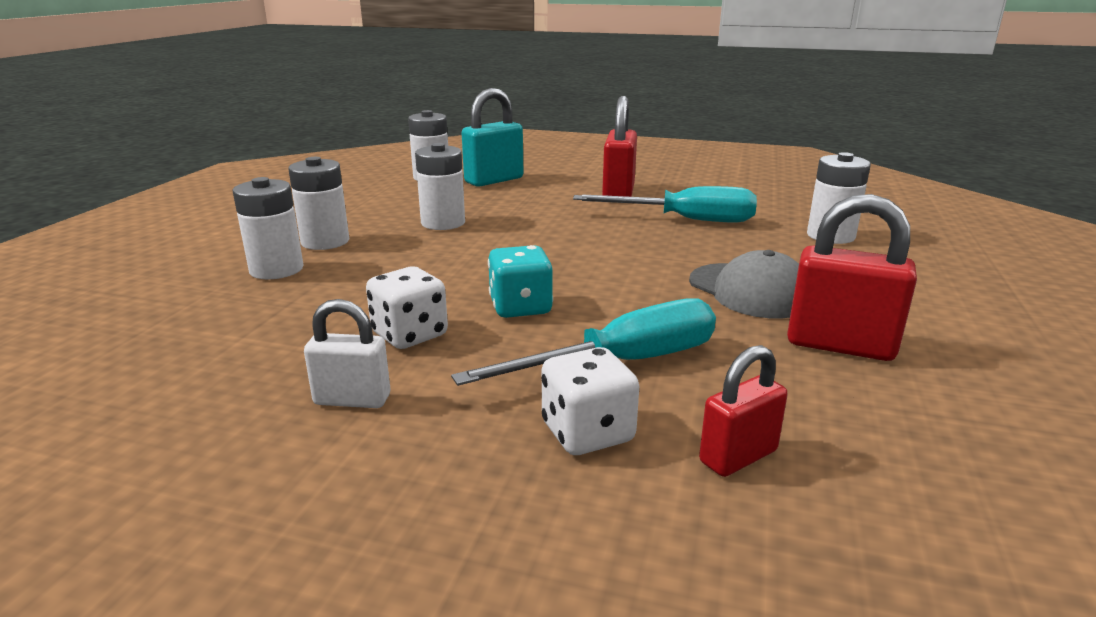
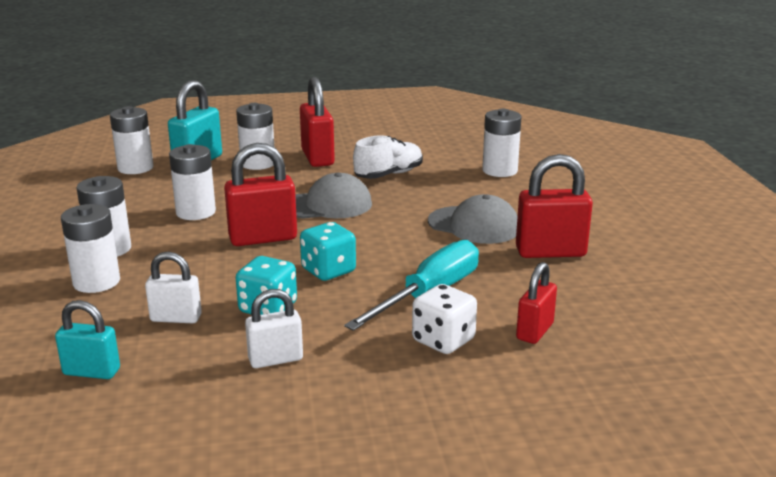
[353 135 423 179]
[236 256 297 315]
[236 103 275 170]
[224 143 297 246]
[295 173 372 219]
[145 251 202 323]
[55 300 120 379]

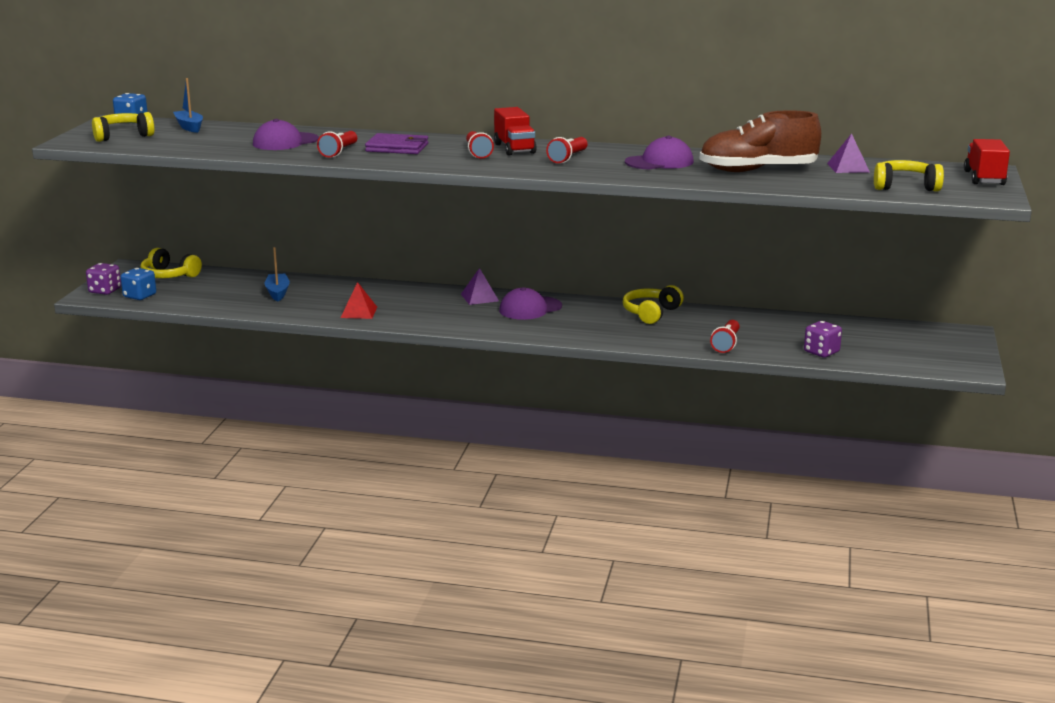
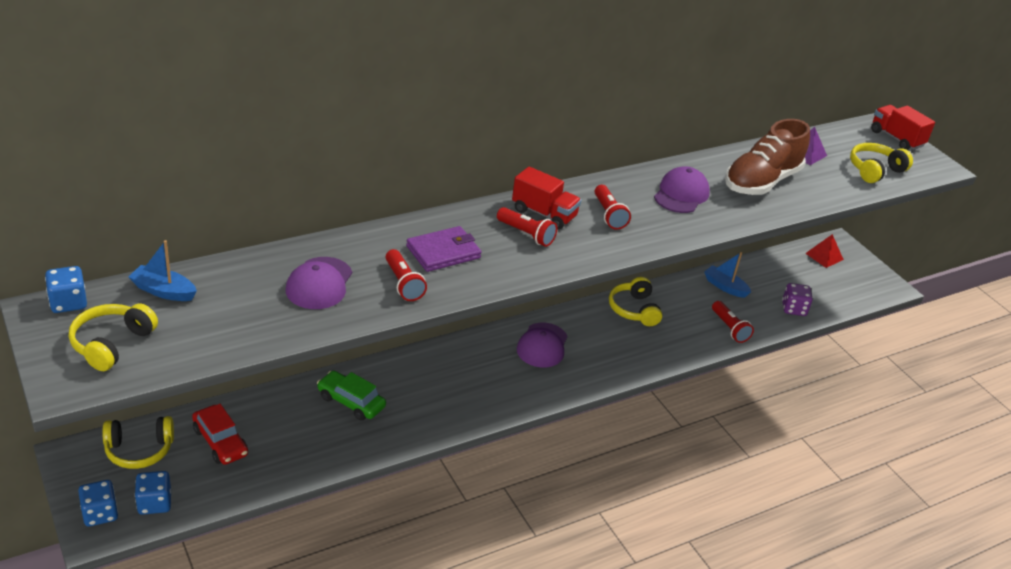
[704 252 751 298]
[78 480 118 527]
[461 268 499 305] (first image)
[805 234 844 268]
[317 371 386 421]
[192 404 248 465]

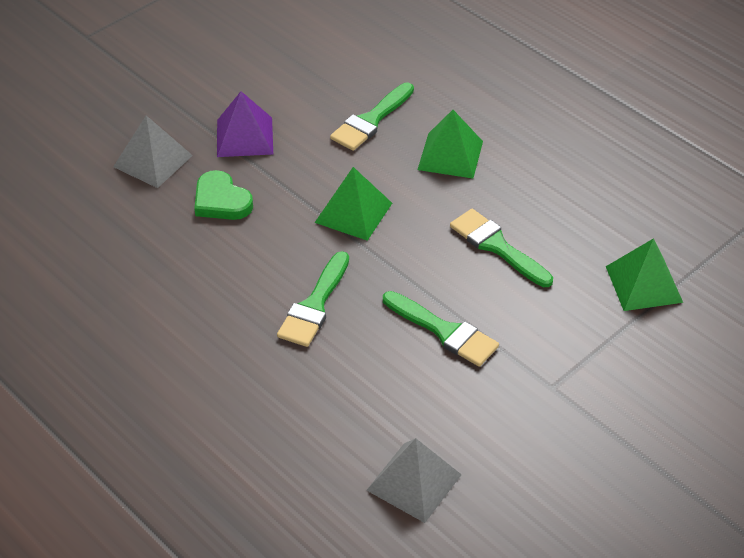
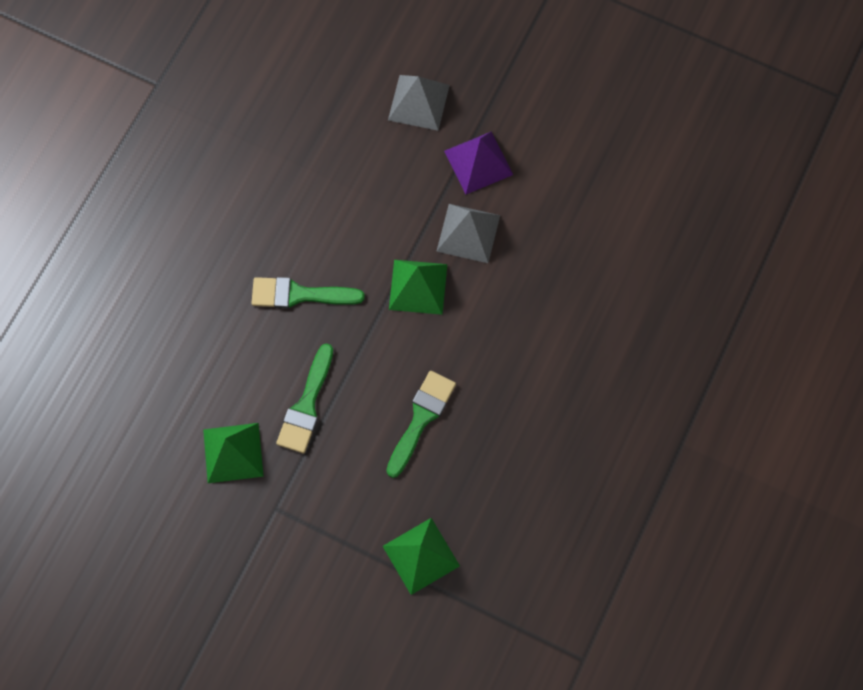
[330 83 414 151] (first image)
[203 423 264 483]
[194 170 253 220] (first image)
[436 204 500 263]

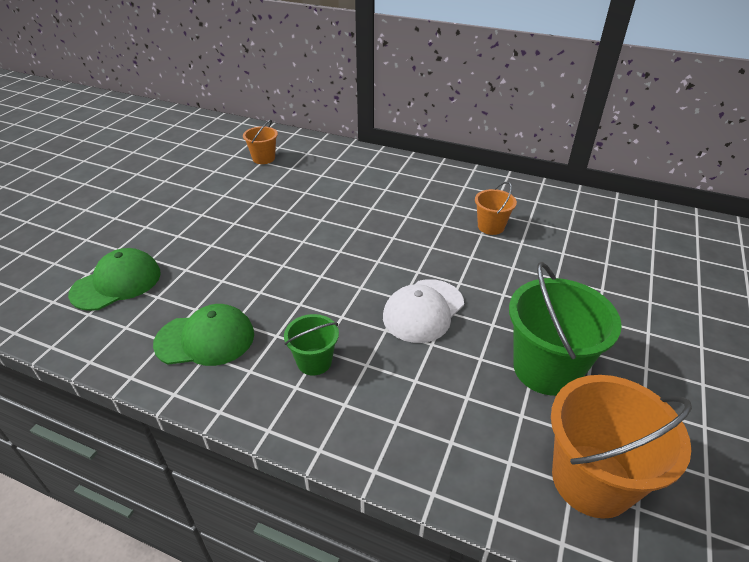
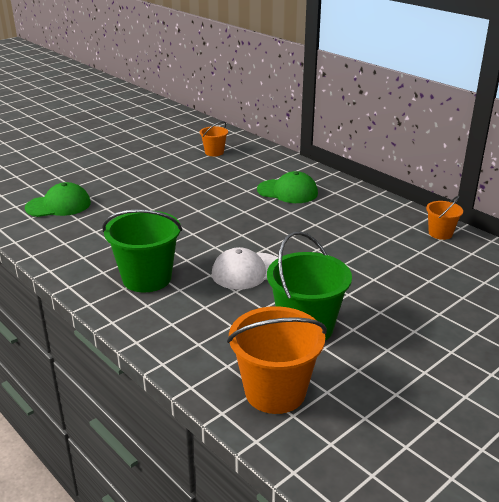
[426 195 463 240]
[257 171 318 203]
[102 209 182 292]

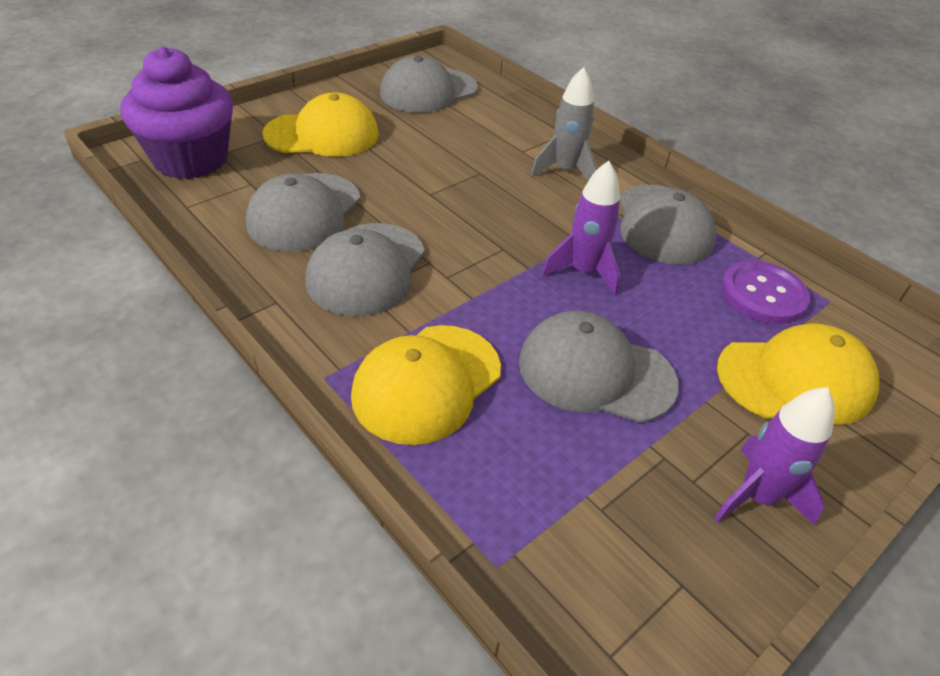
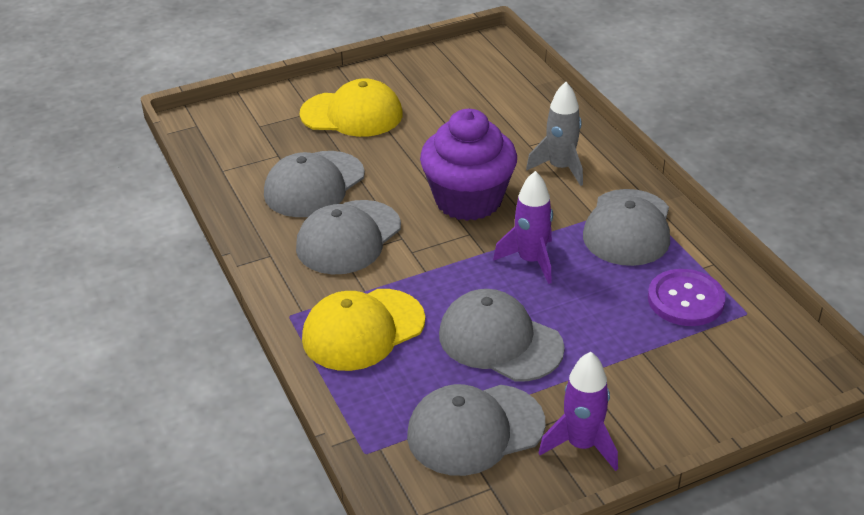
[420 109 517 221]
[407 384 545 476]
[717 323 879 425] (first image)

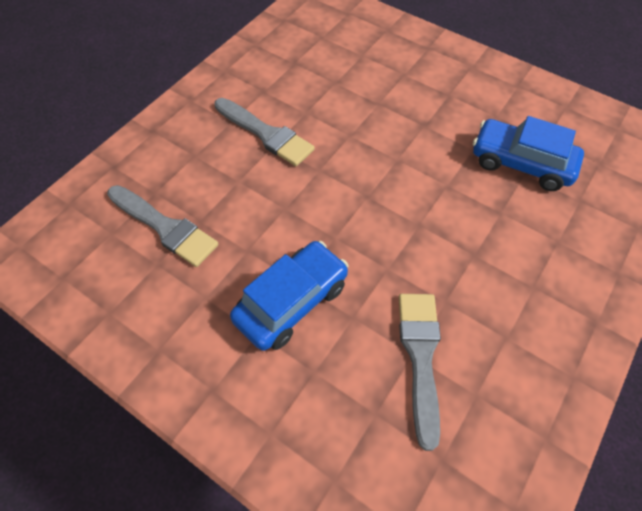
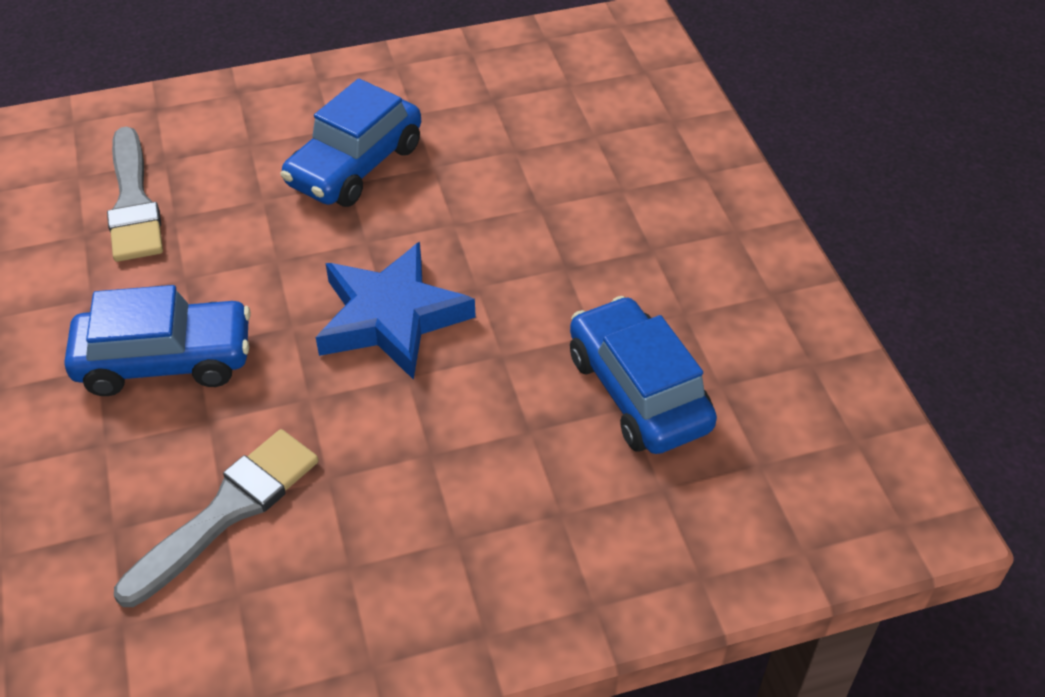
[281 78 421 207]
[316 242 476 380]

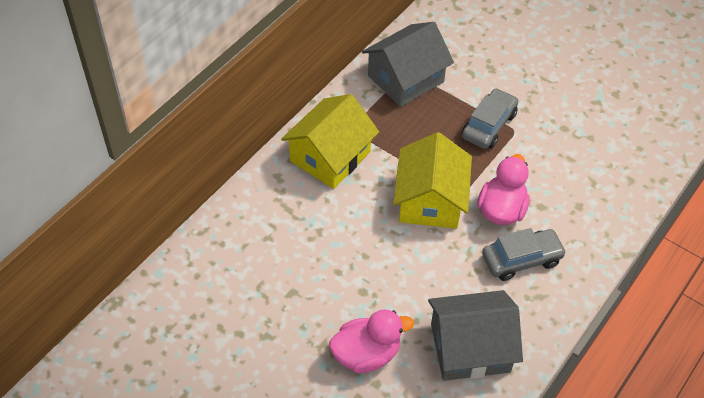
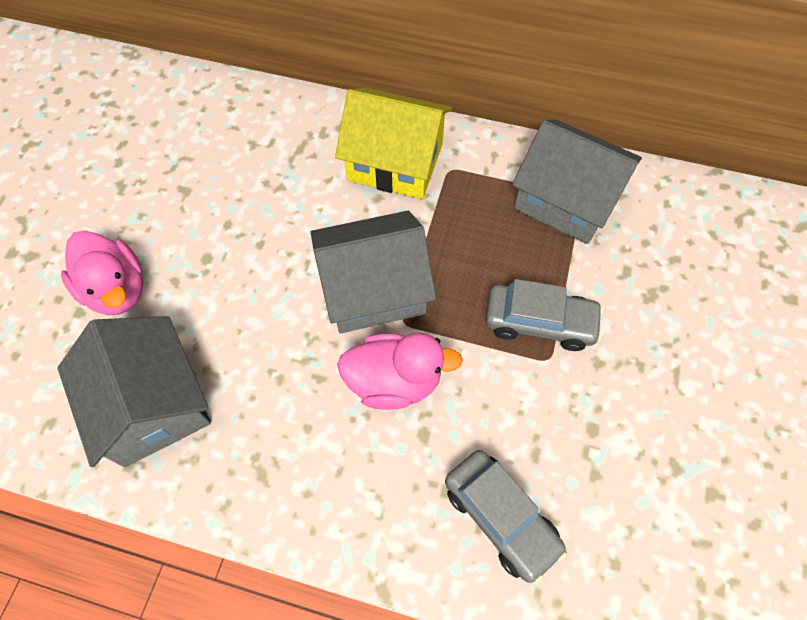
[310 211 436 333]
[445 450 567 584]

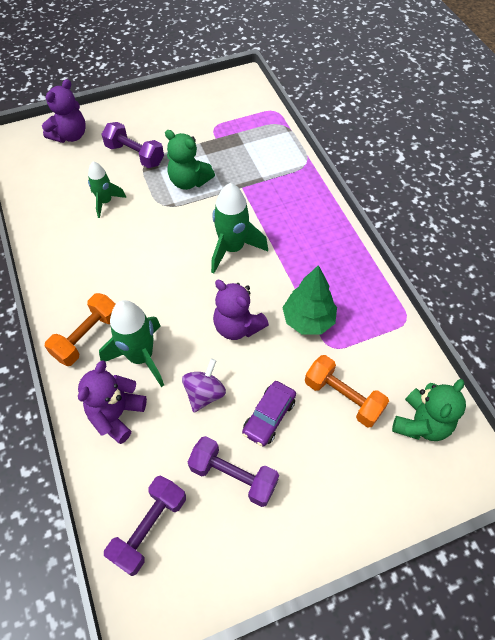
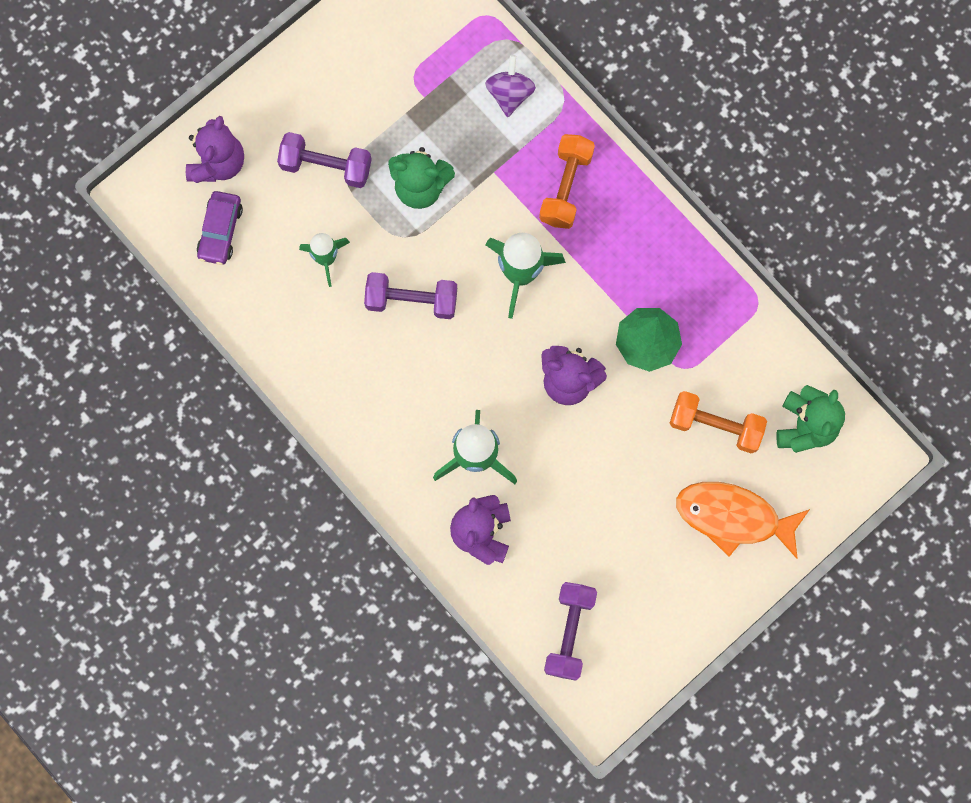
[539 134 595 229]
[485 55 536 117]
[197 191 243 265]
[364 272 457 319]
[676 482 810 559]

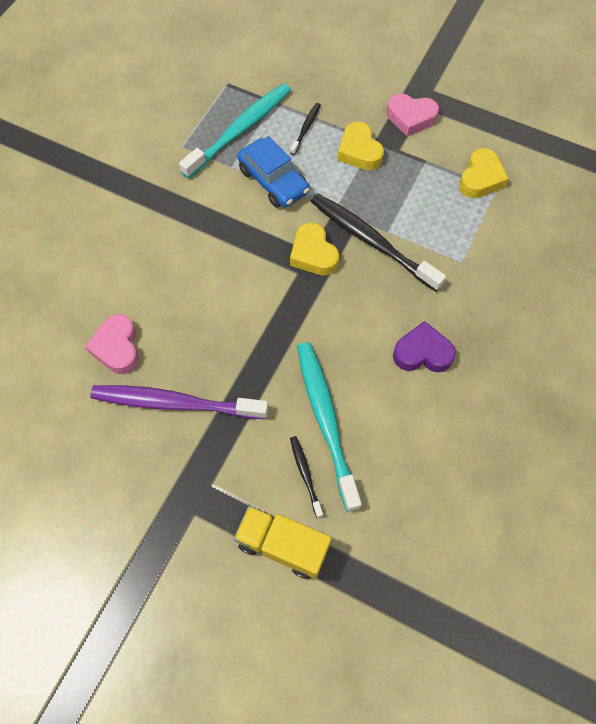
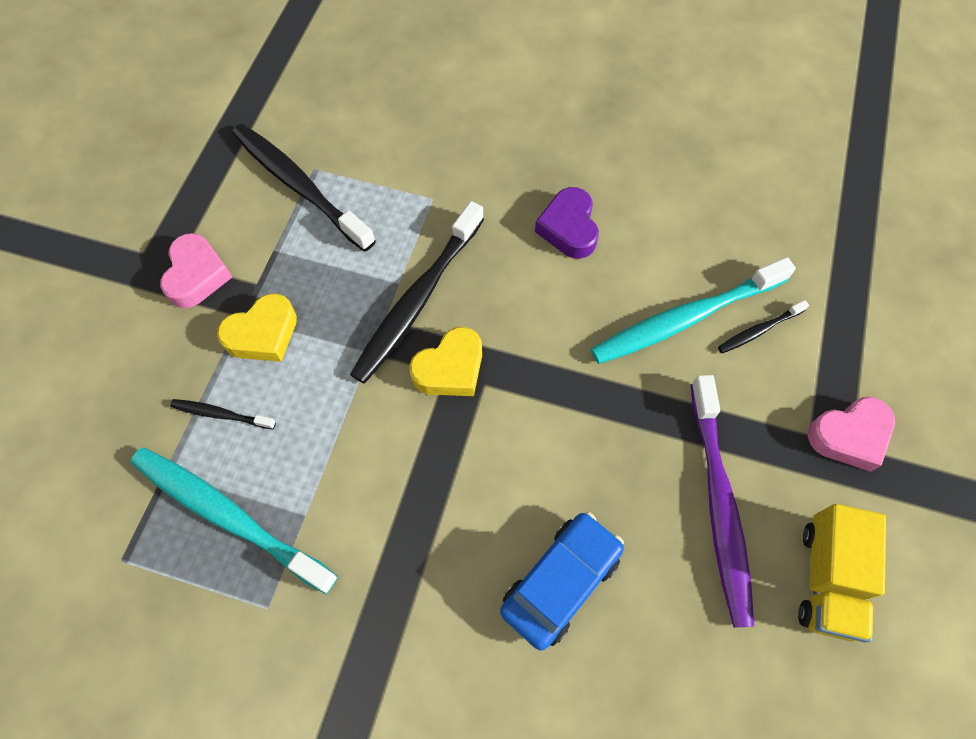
[500 512 624 650]
[232 124 376 252]
[808 397 895 472]
[798 504 886 642]

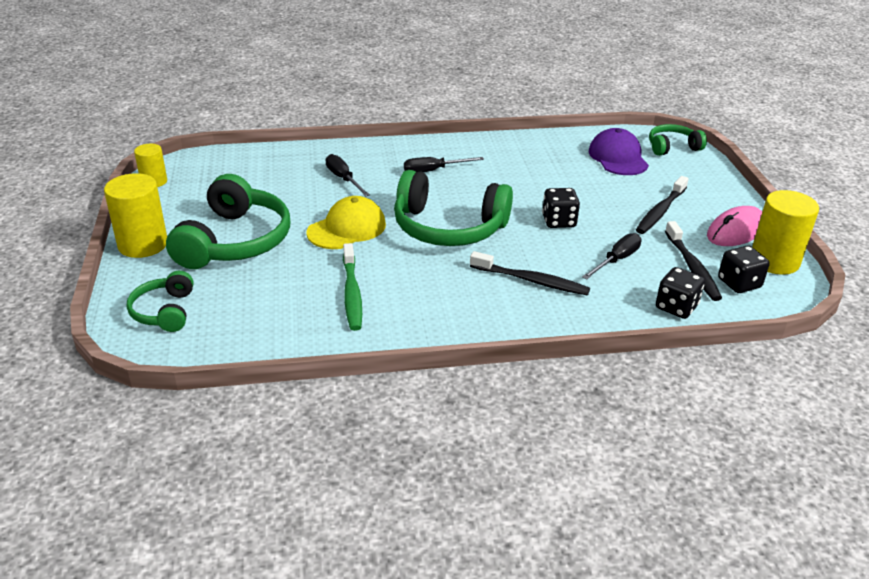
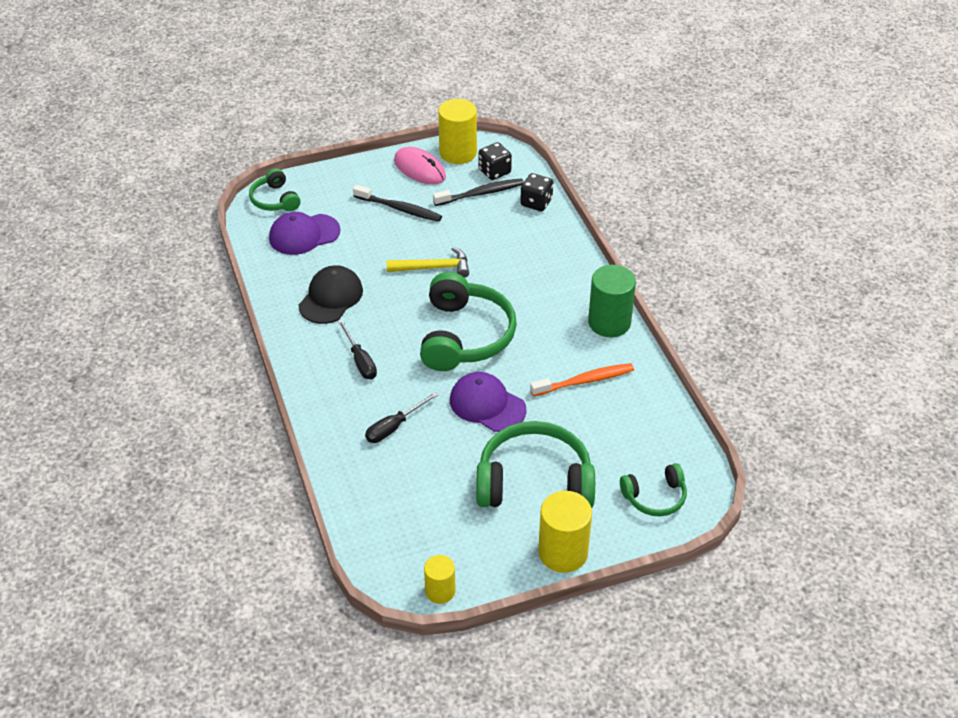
[386 247 469 278]
[450 372 526 432]
[582 233 642 280] (first image)
[530 363 634 396]
[470 251 590 296] (first image)
[298 265 363 324]
[588 265 636 337]

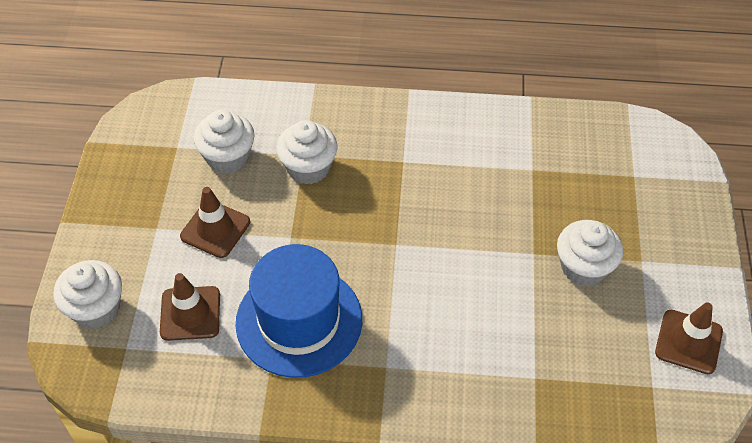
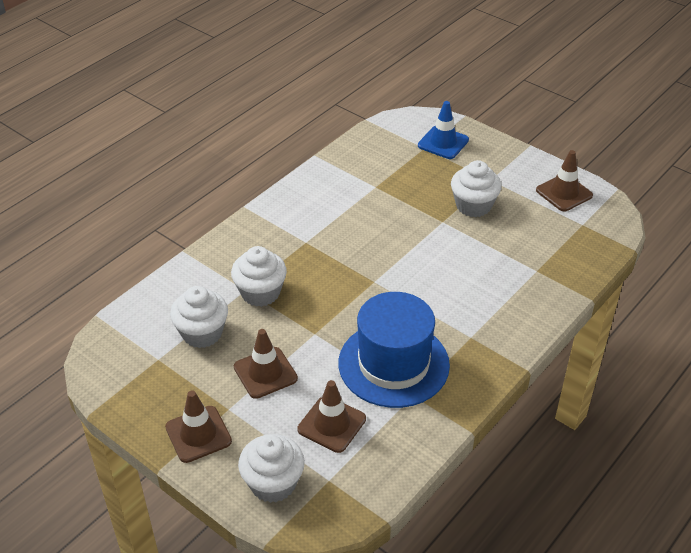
[418 101 469 159]
[165 390 232 463]

